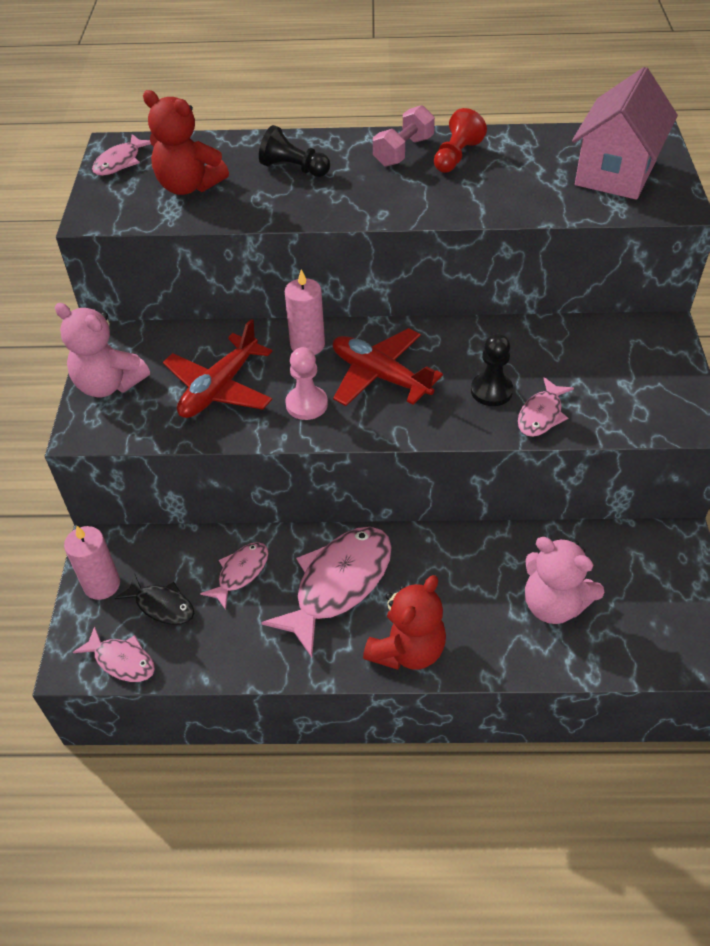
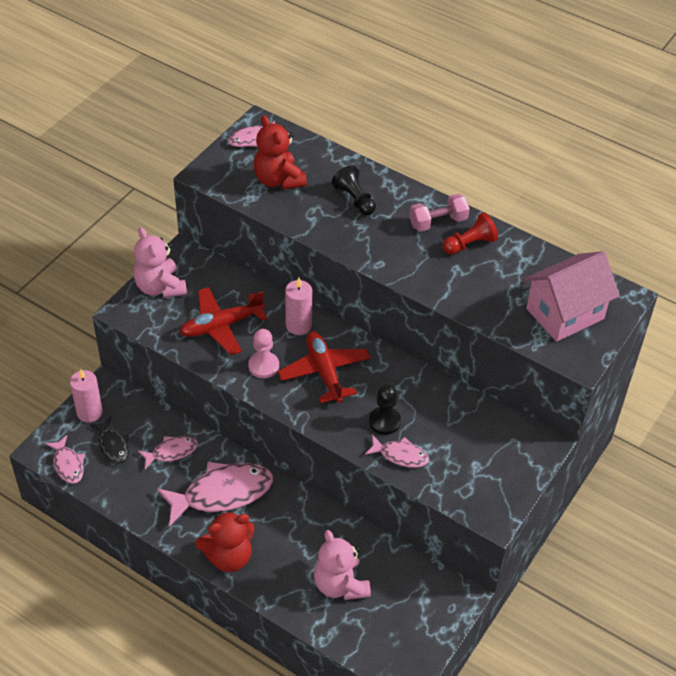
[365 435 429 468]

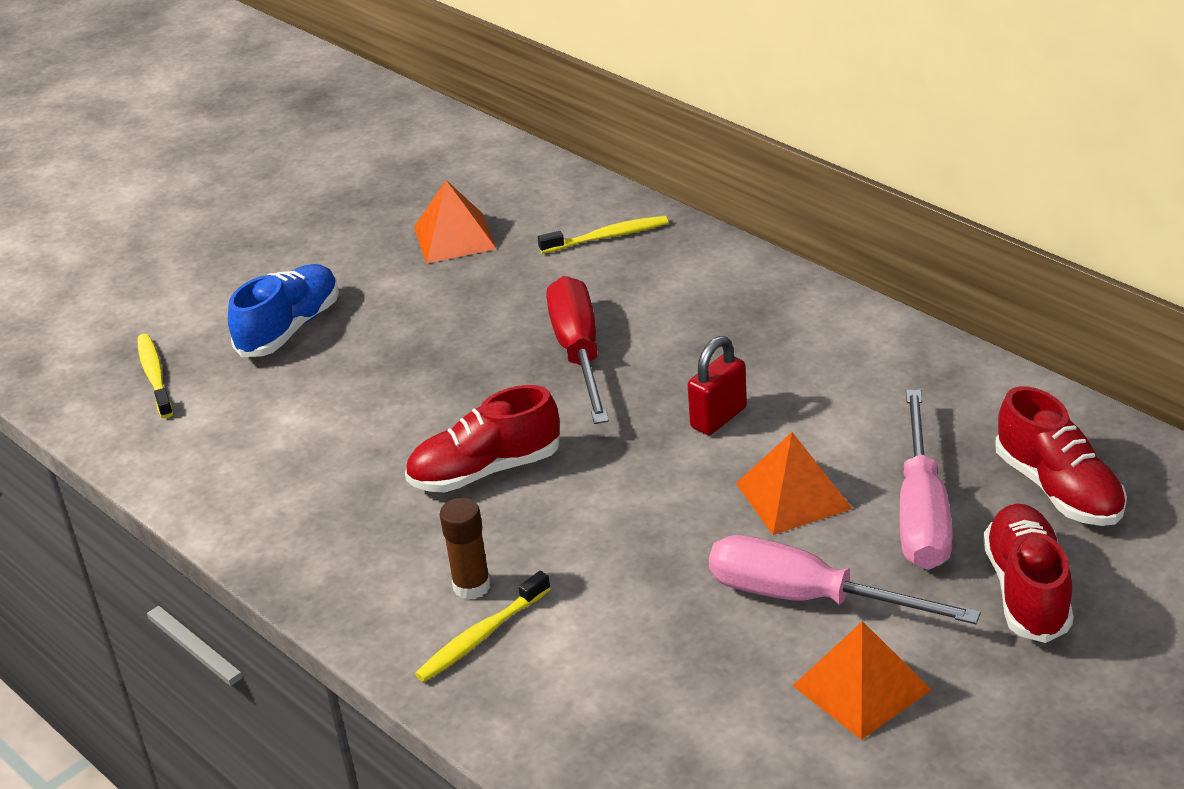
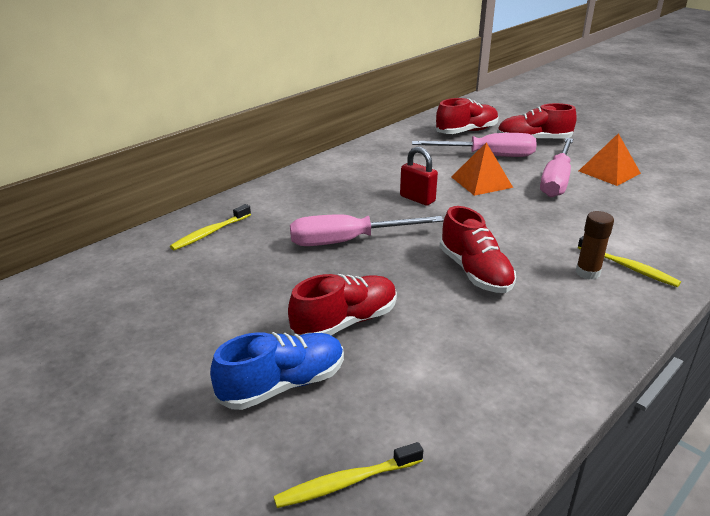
[414 180 497 264] (first image)
[170 204 251 251]
[210 332 344 410]
[290 214 444 246]
[288 274 397 336]

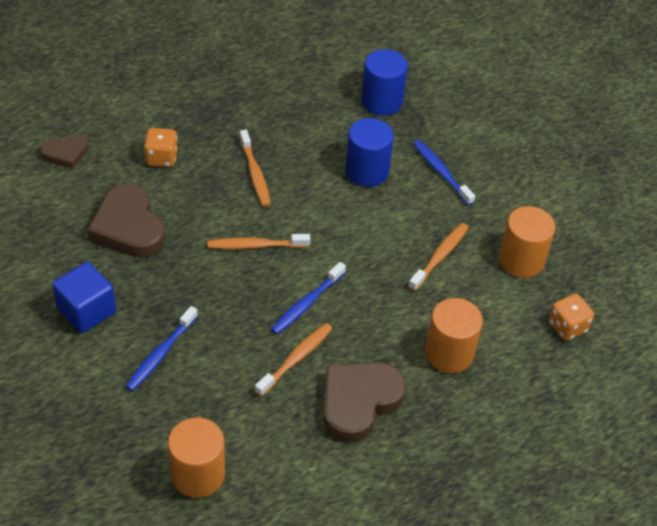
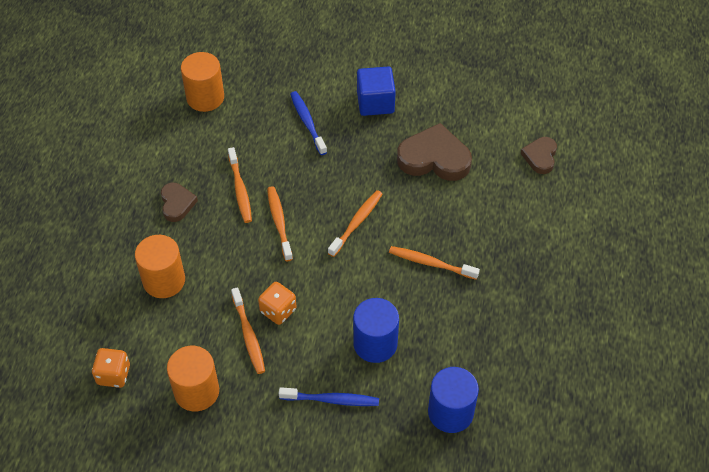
[258 282 296 325]
[267 186 293 261]
[161 183 198 222]

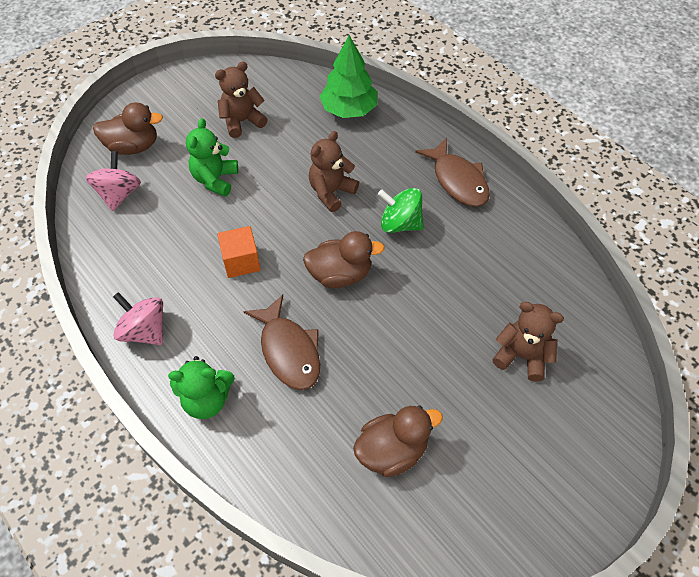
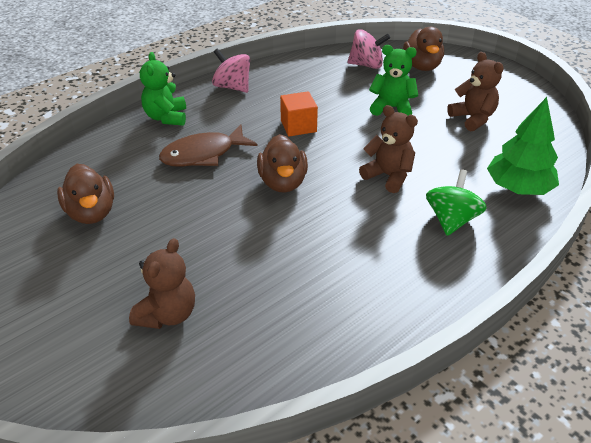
[415 138 490 207] (first image)
[426 169 487 236]
[212 48 250 93]

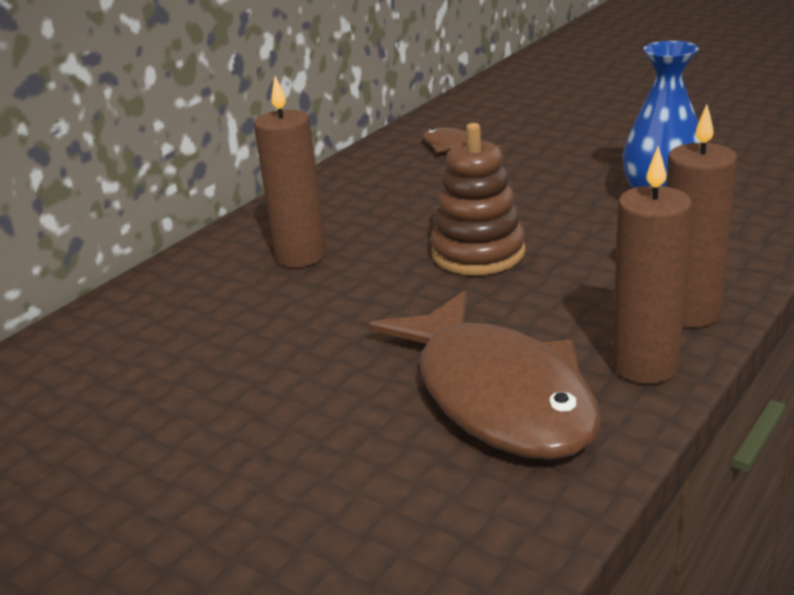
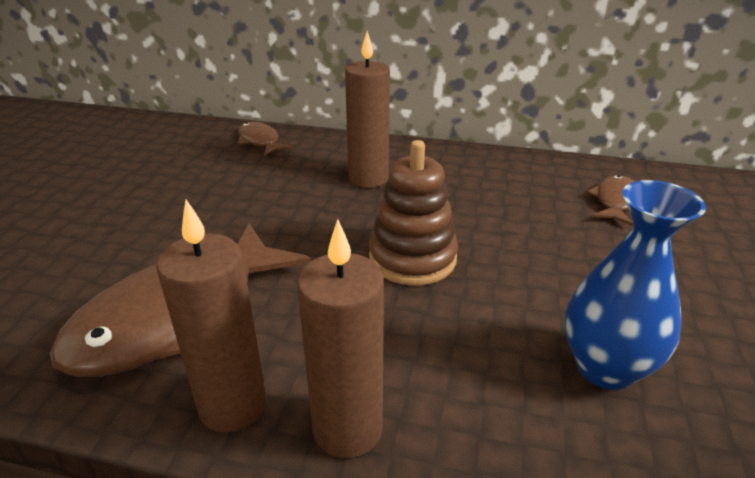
[238 122 293 156]

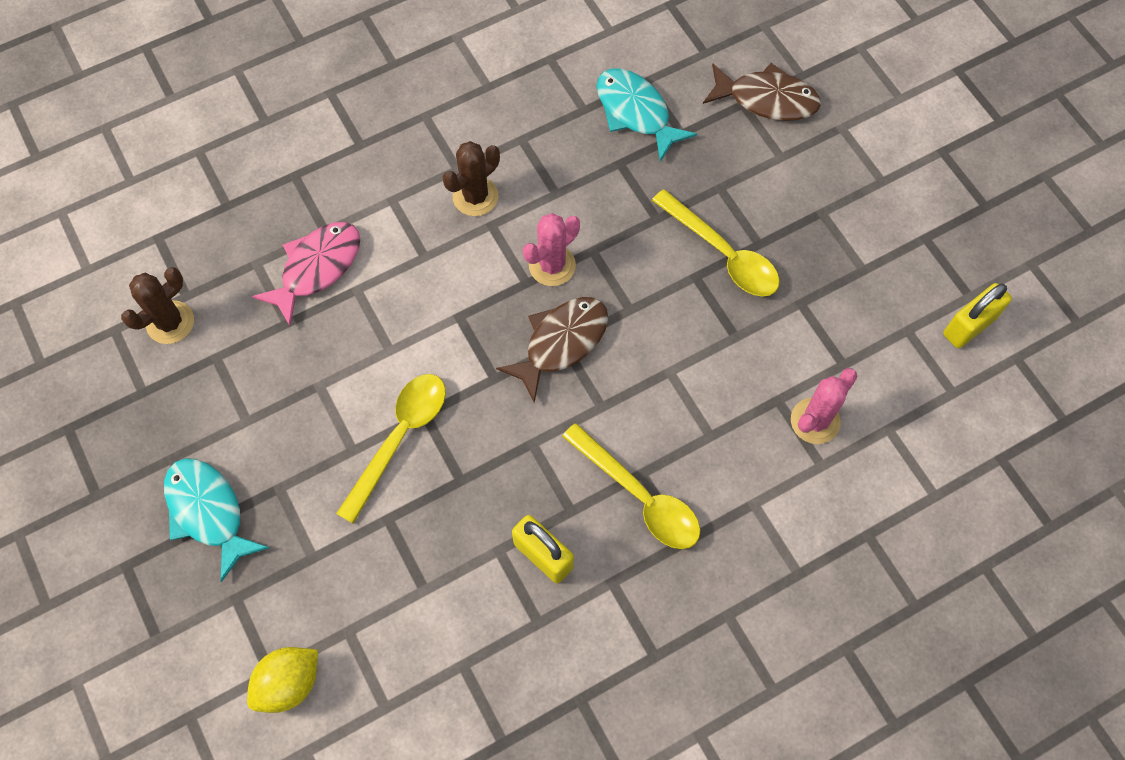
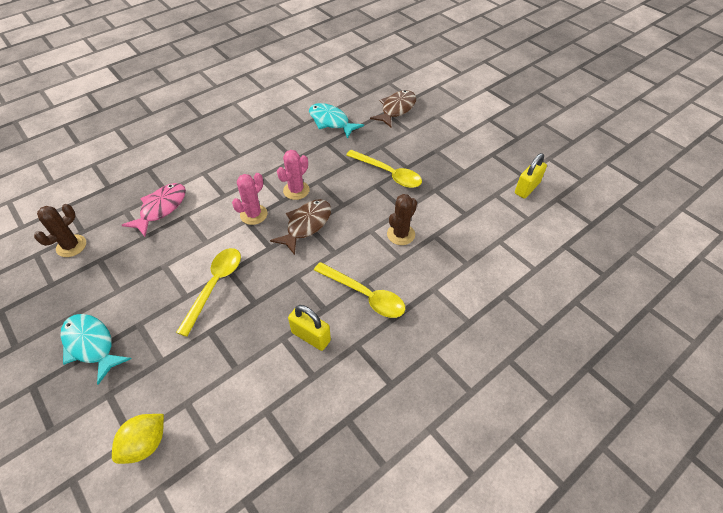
[370 90 416 127]
[387 194 417 245]
[232 173 268 225]

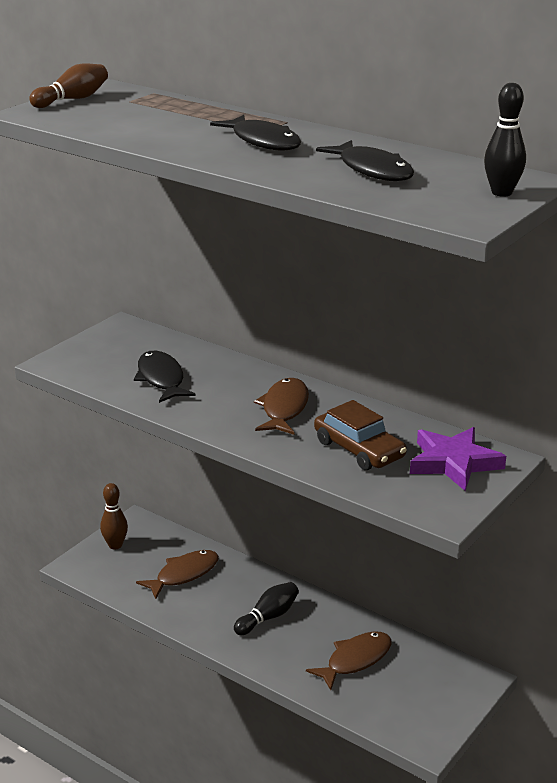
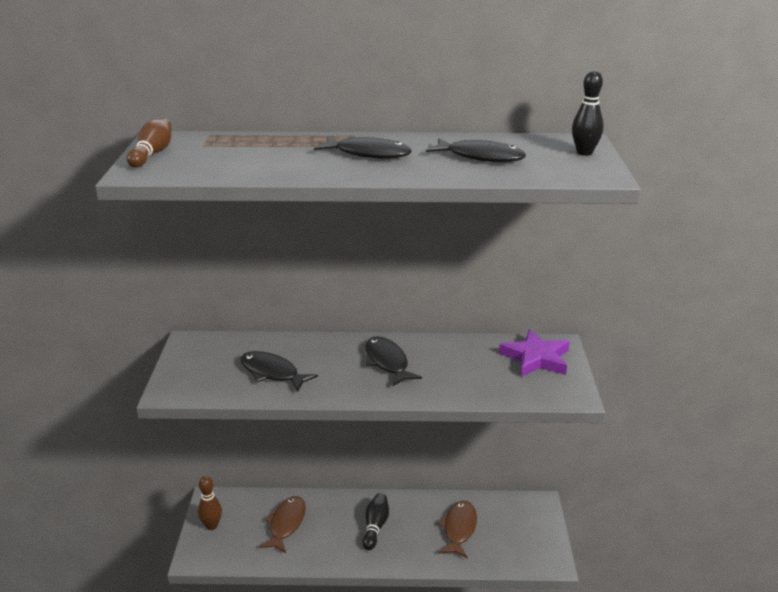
[365 336 422 386]
[314 400 407 470] (first image)

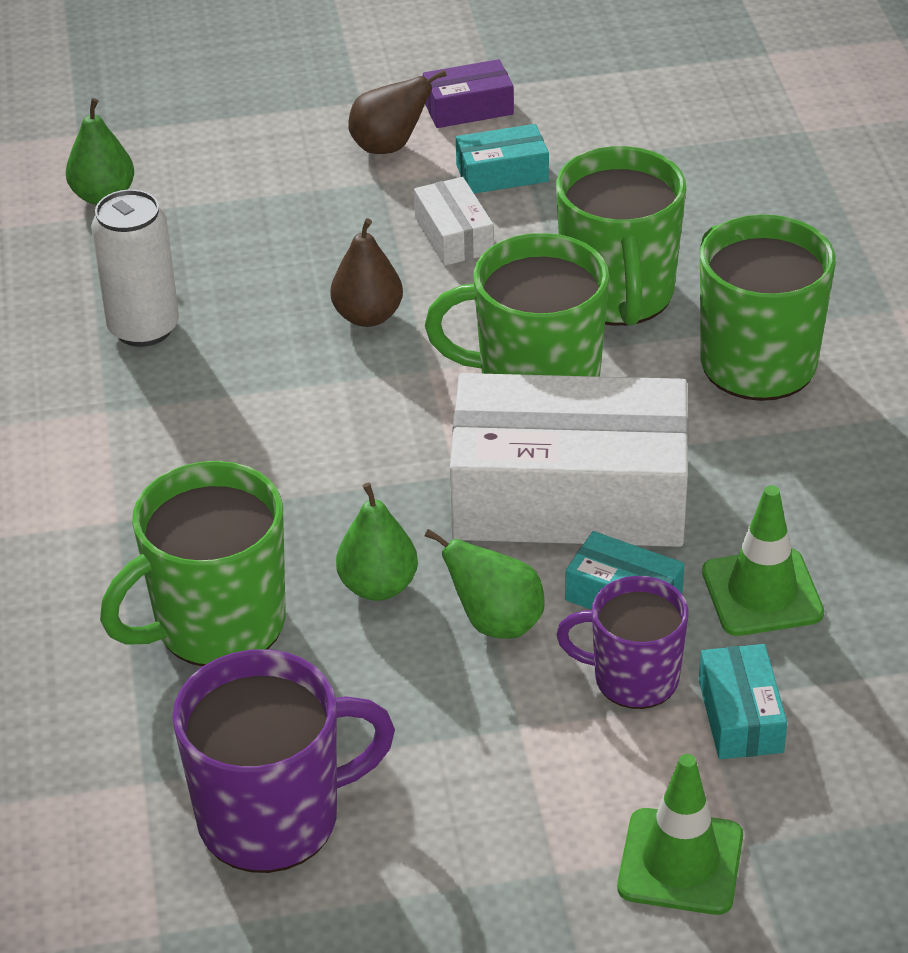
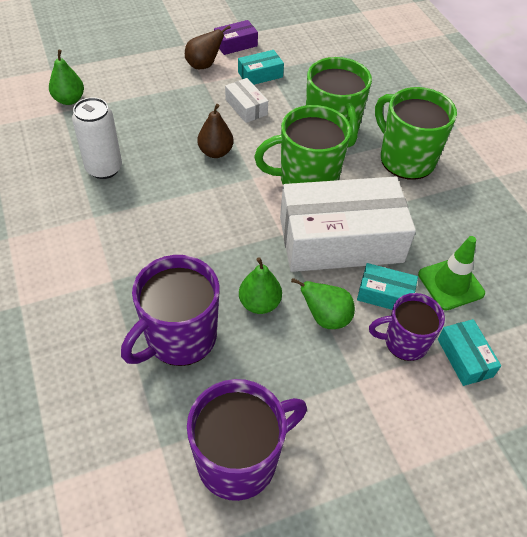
[121 255 220 366]
[617 754 743 915] (first image)

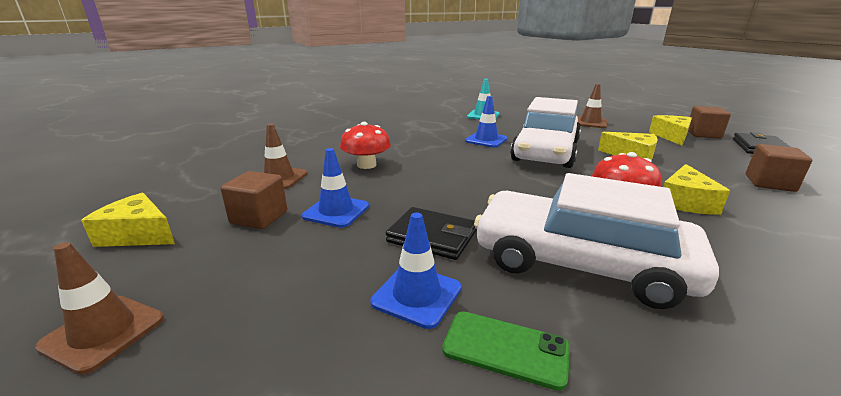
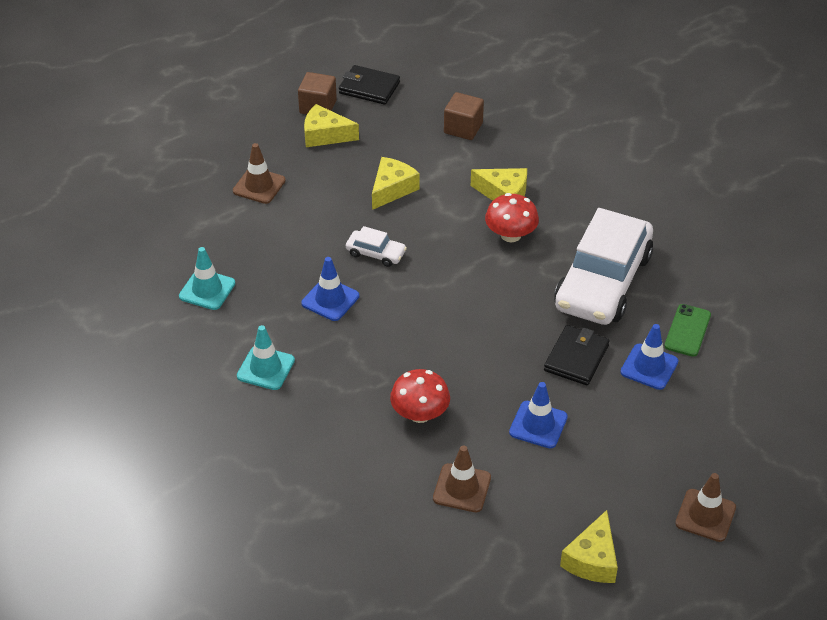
[346 226 407 267]
[220 171 287 229] (first image)
[237 325 295 390]

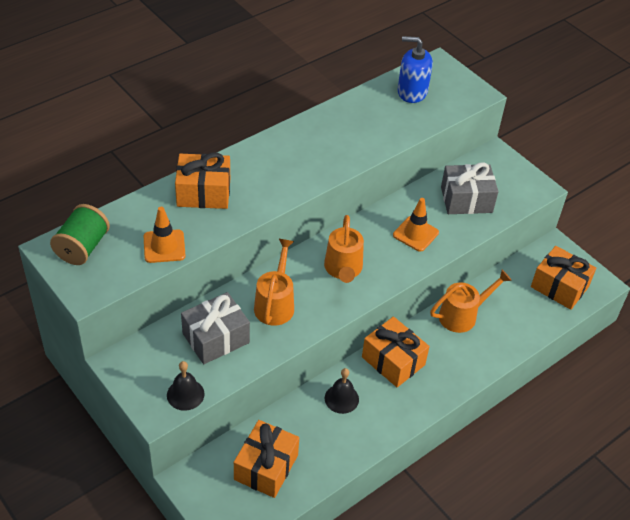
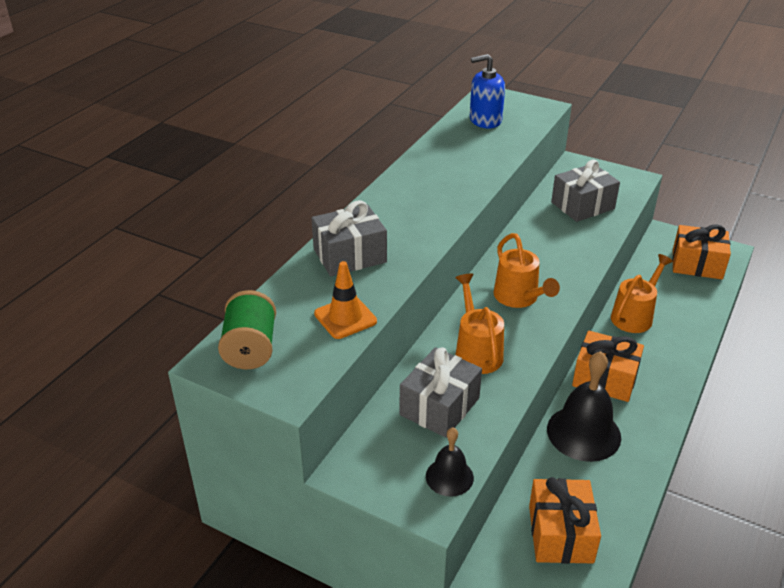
[311 200 387 276]
[393 198 439 252] (first image)
[547 351 621 462]

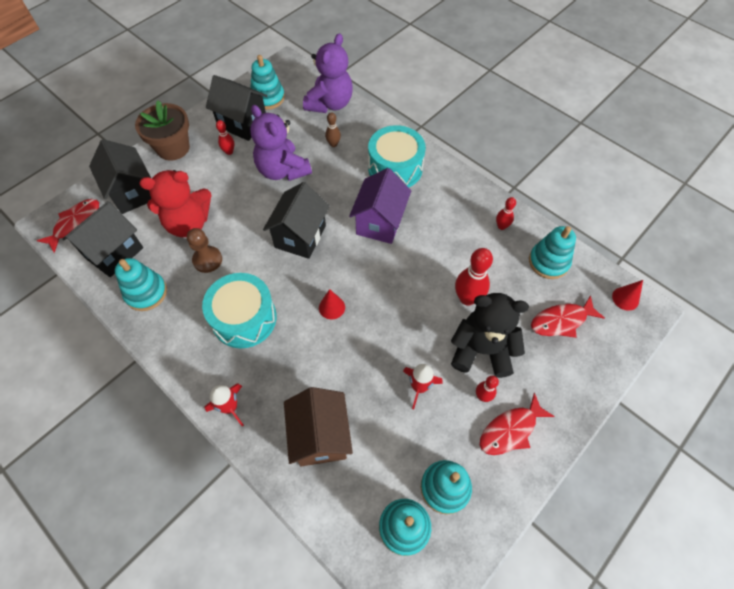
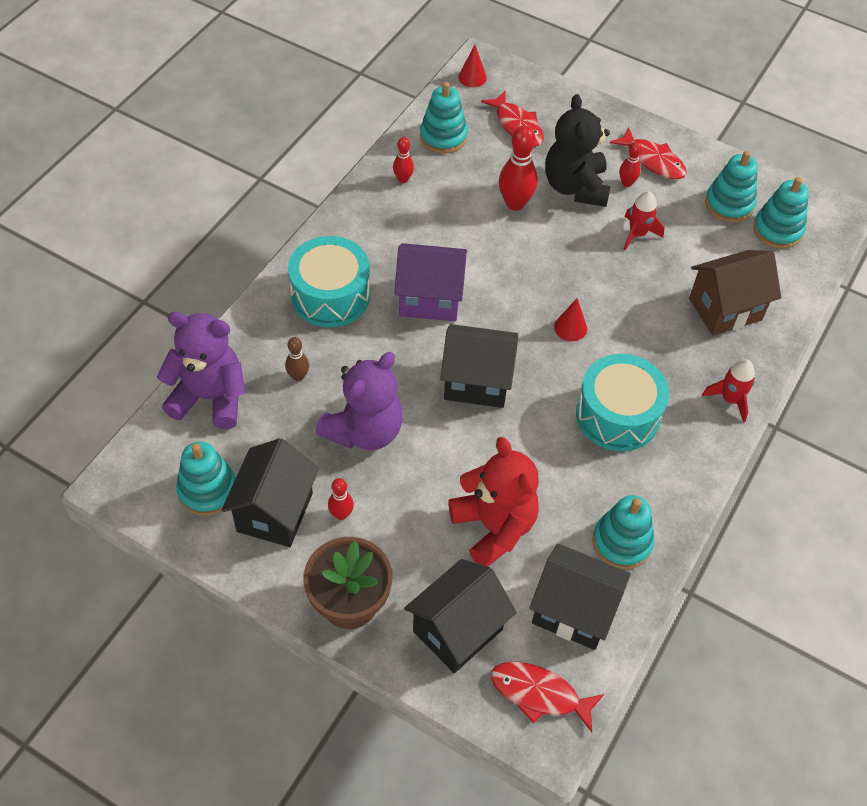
[187 228 222 273] (first image)

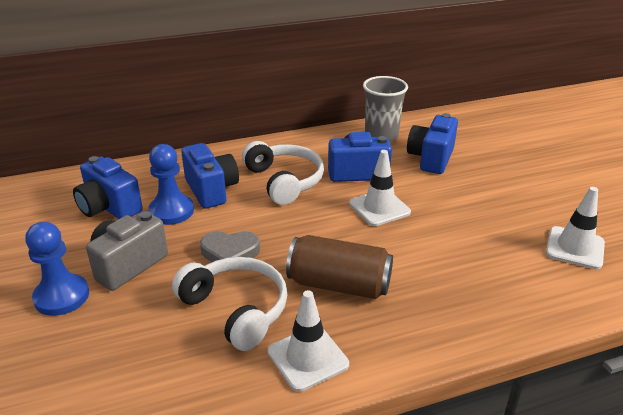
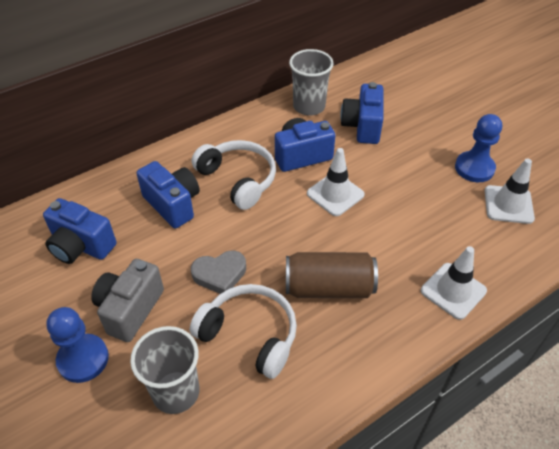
[455 114 502 182]
[421 246 487 320]
[130 326 199 414]

